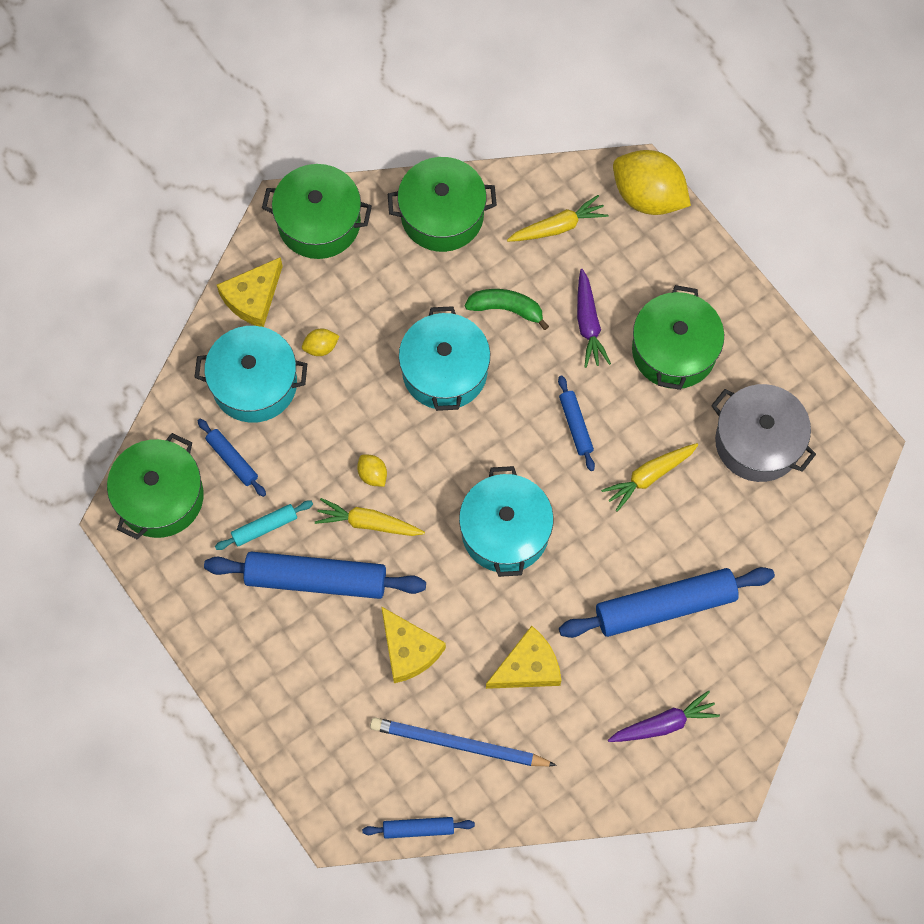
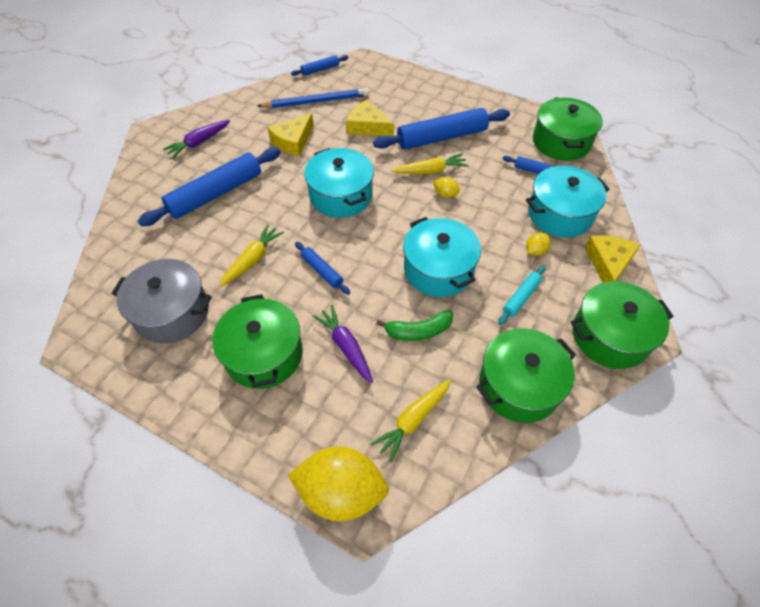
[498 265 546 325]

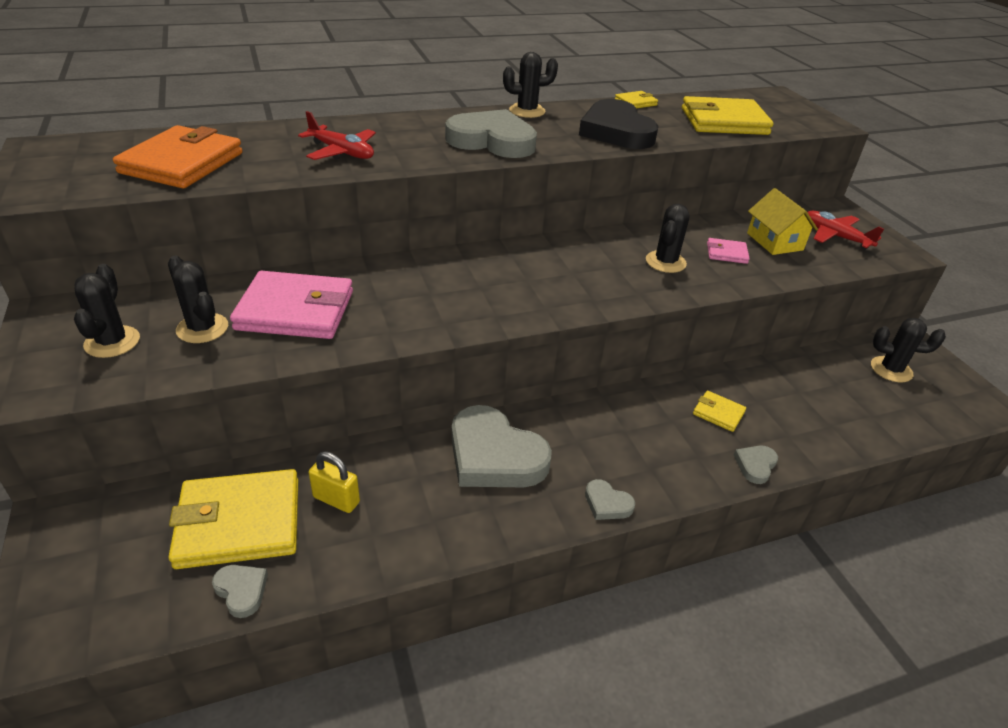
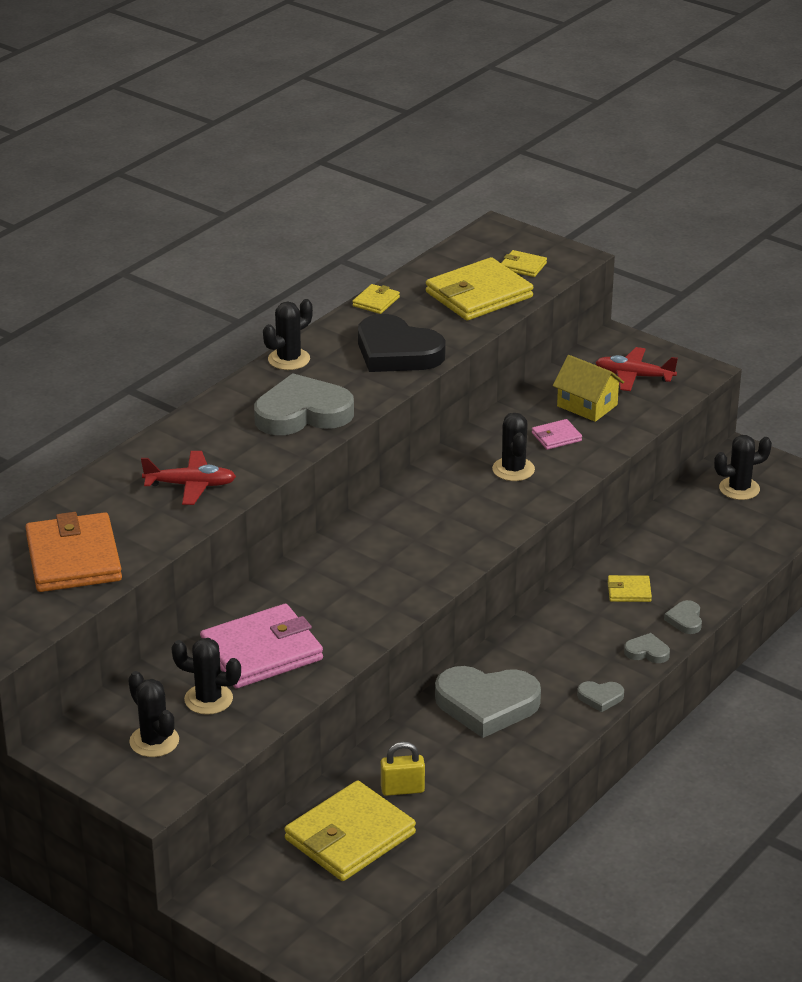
[501 250 547 277]
[624 633 670 663]

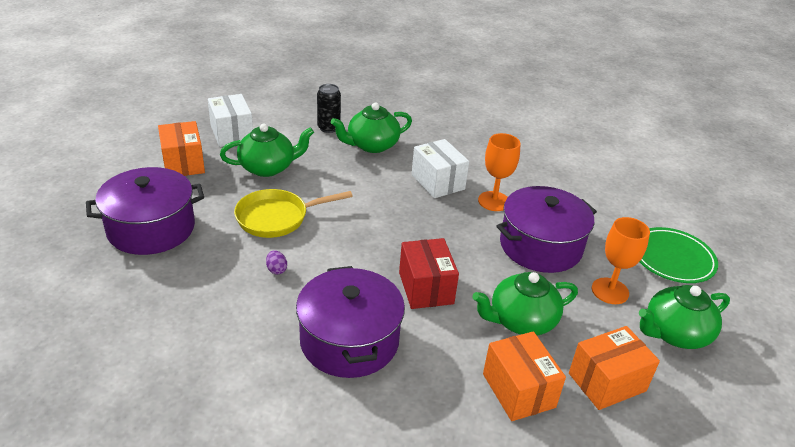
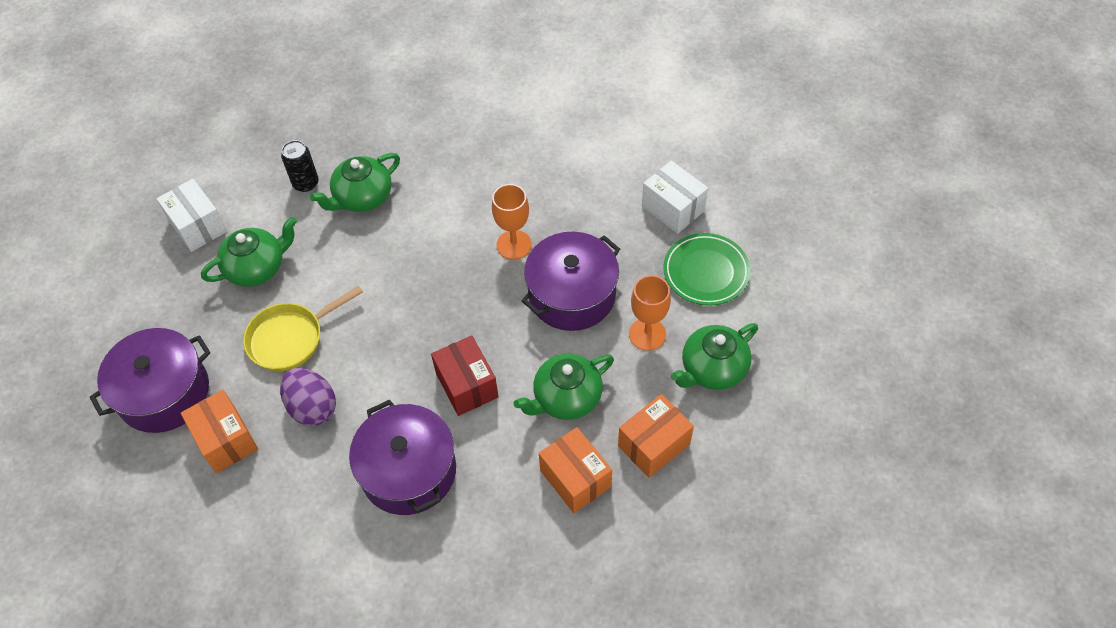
[181 390 258 473]
[280 368 336 426]
[642 161 708 234]

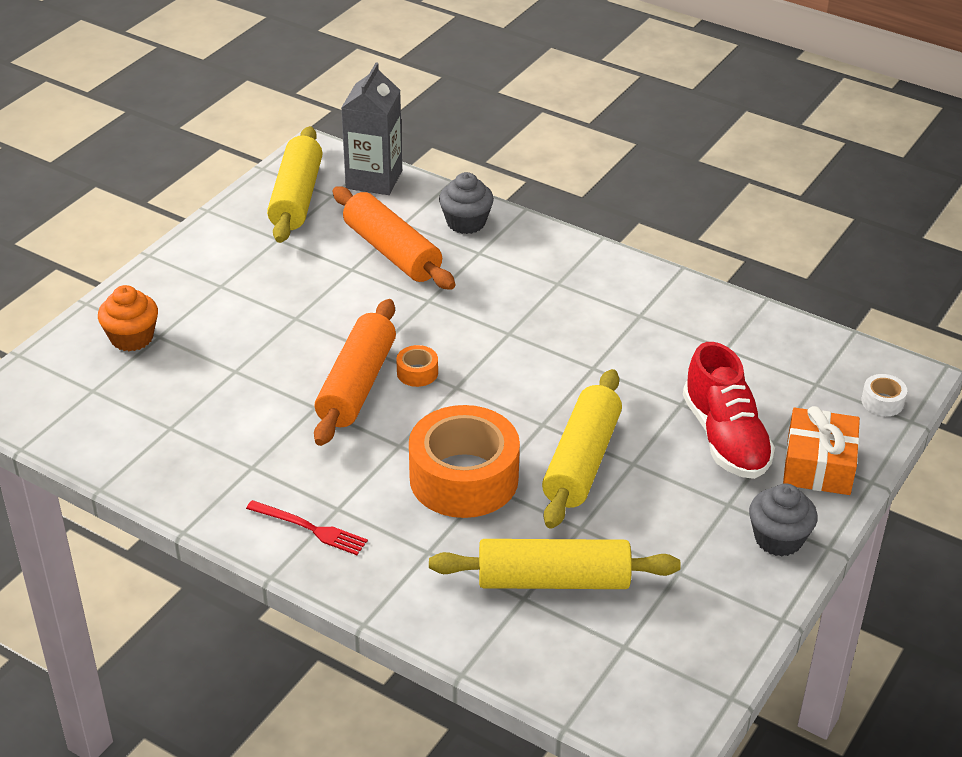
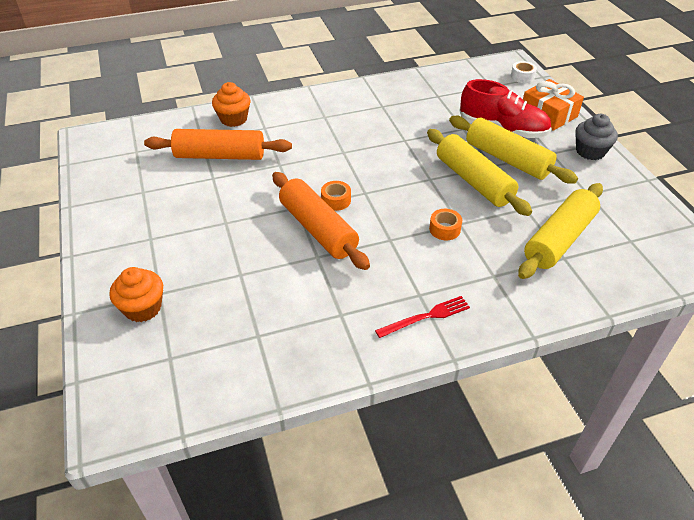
[212 82 250 127]
[429 209 462 240]
[449 116 578 184]
[341 63 402 195] (first image)

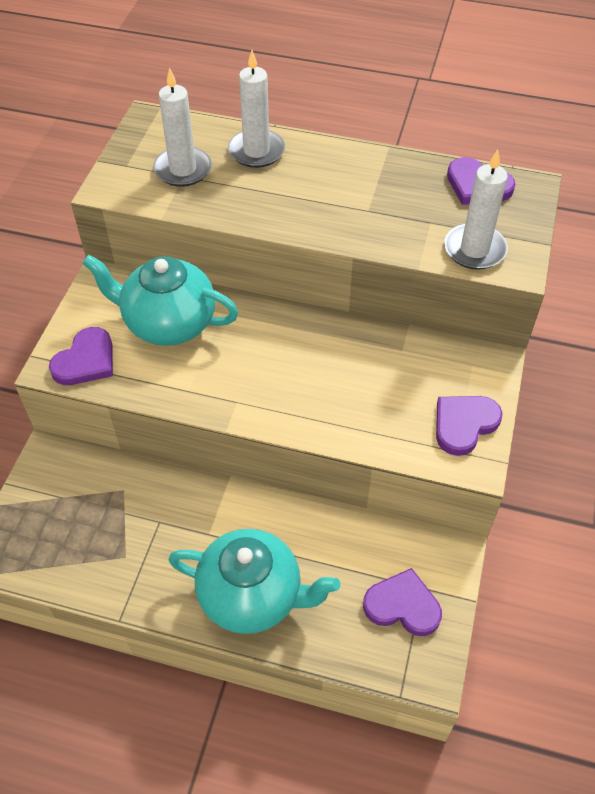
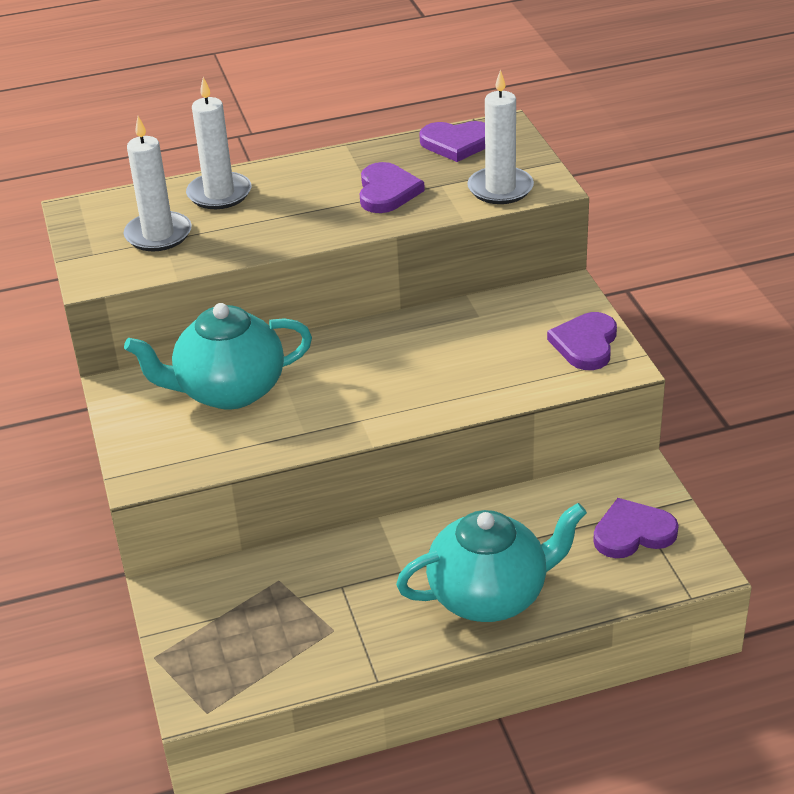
[360 162 425 213]

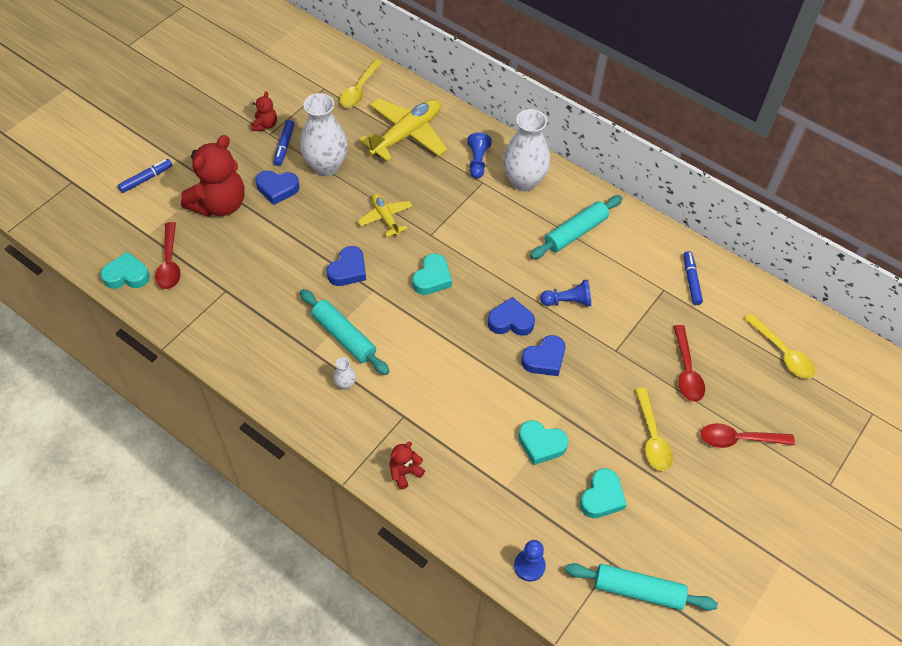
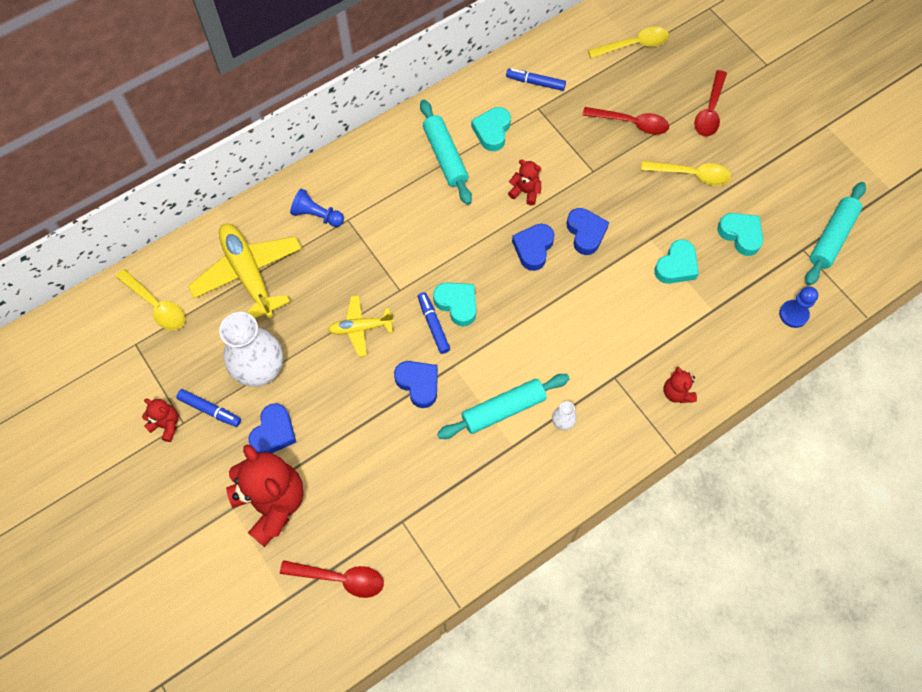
[418 292 450 354]
[471 107 511 151]
[508 160 541 205]
[503 109 550 191] (first image)

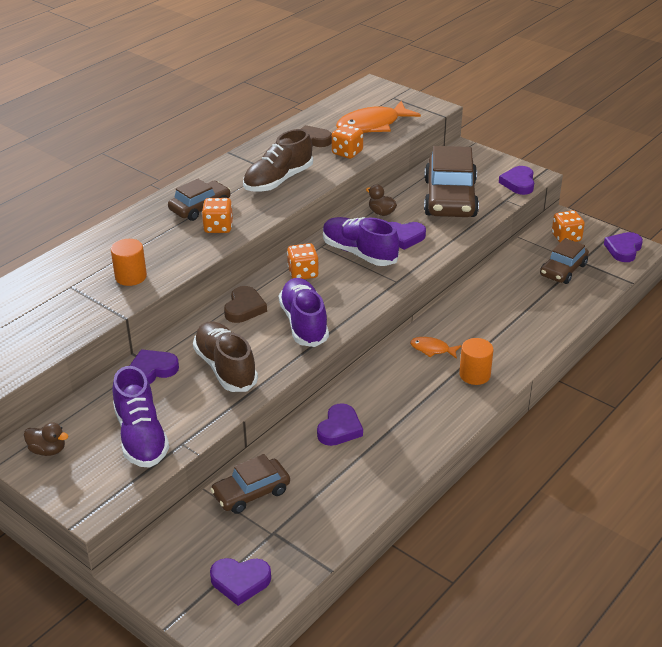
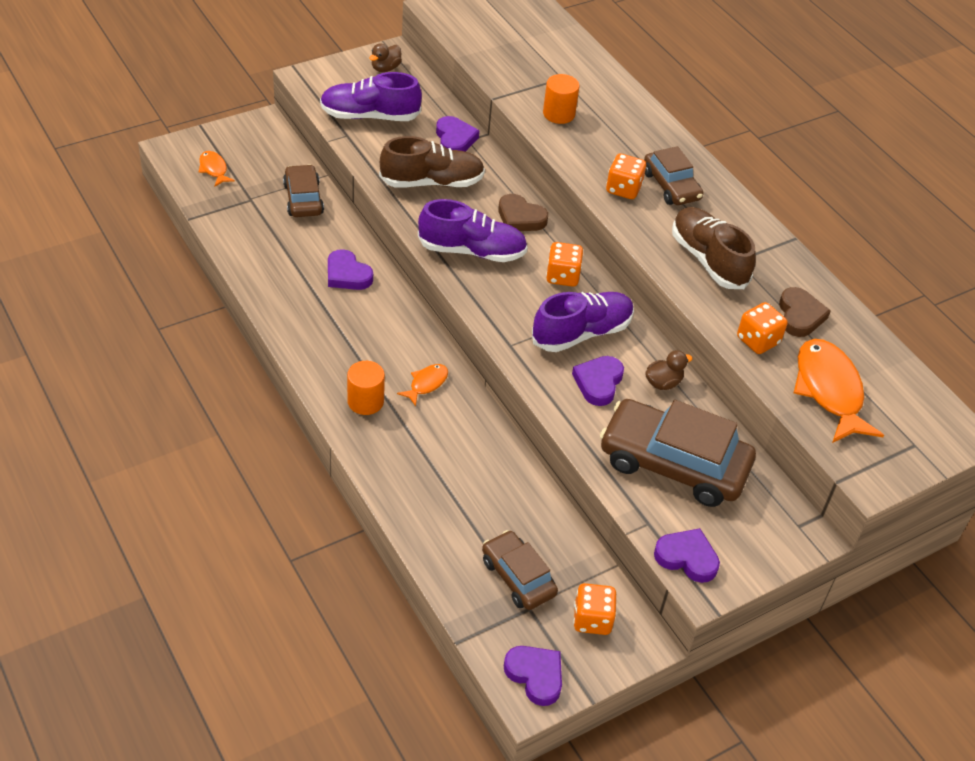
[199 151 235 187]

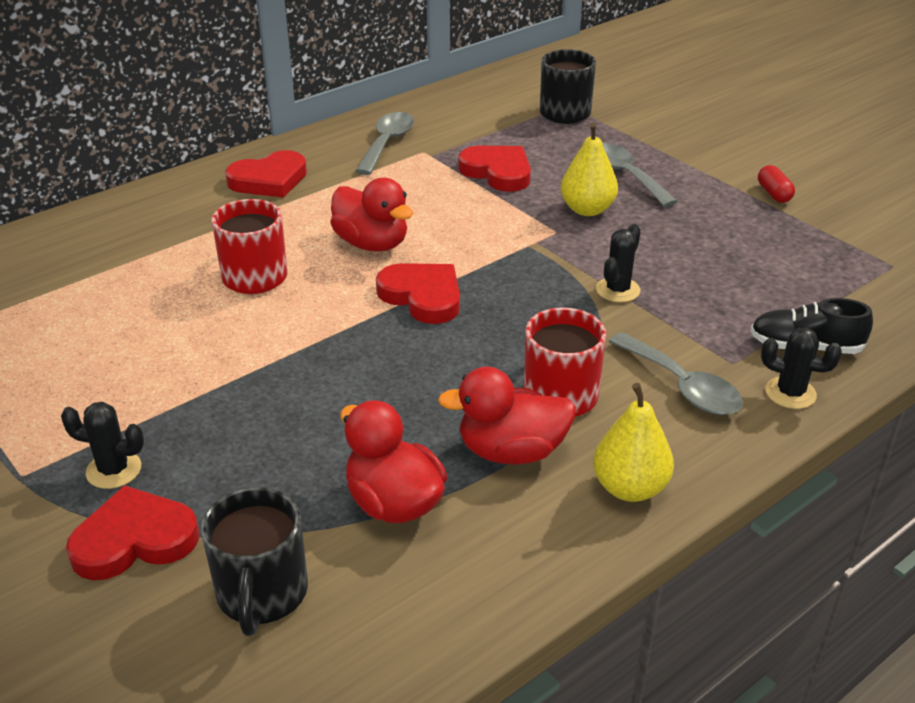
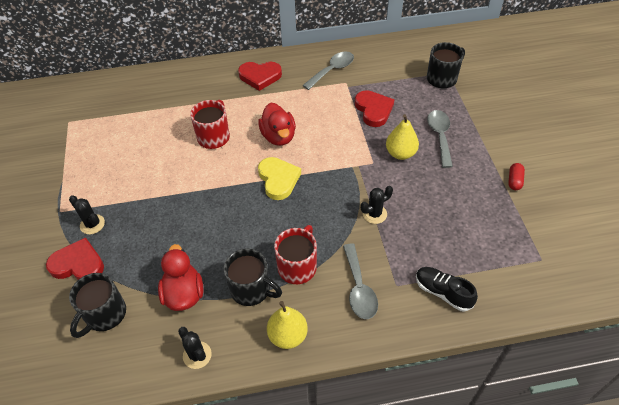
[178 327 212 369]
[224 248 282 306]
[258 157 301 200]

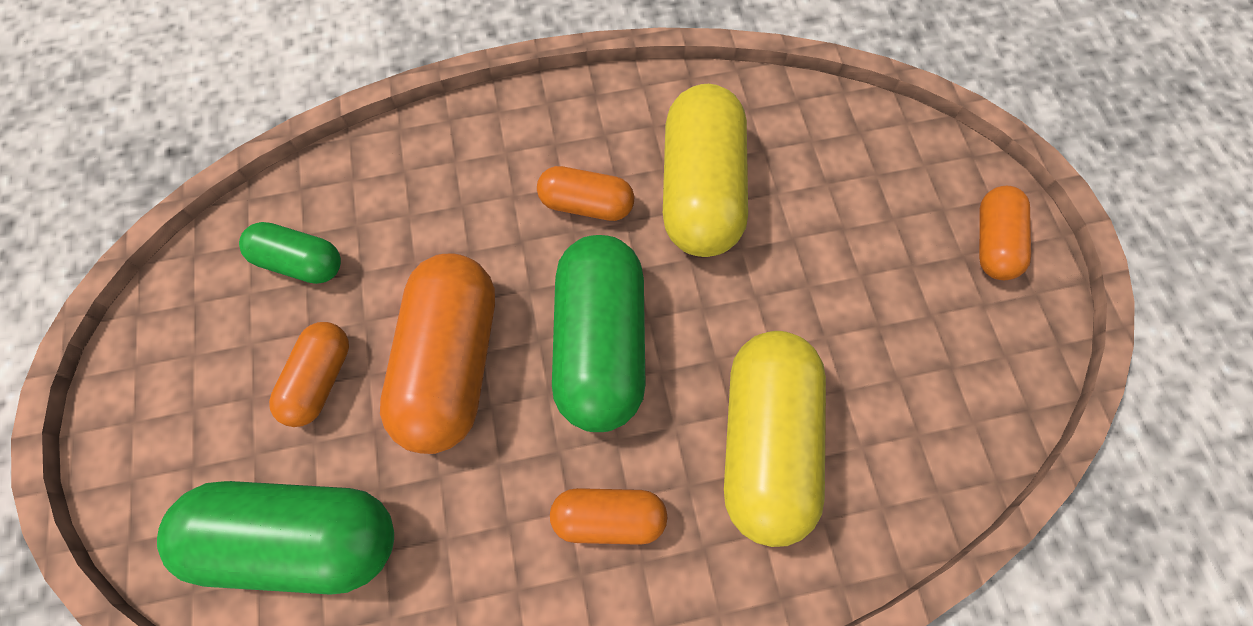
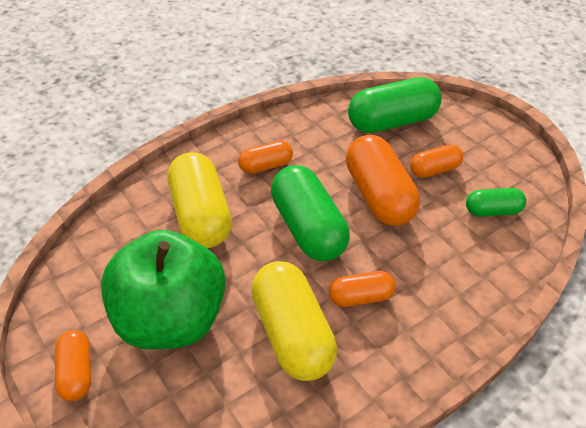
[101 230 226 350]
[410 144 463 178]

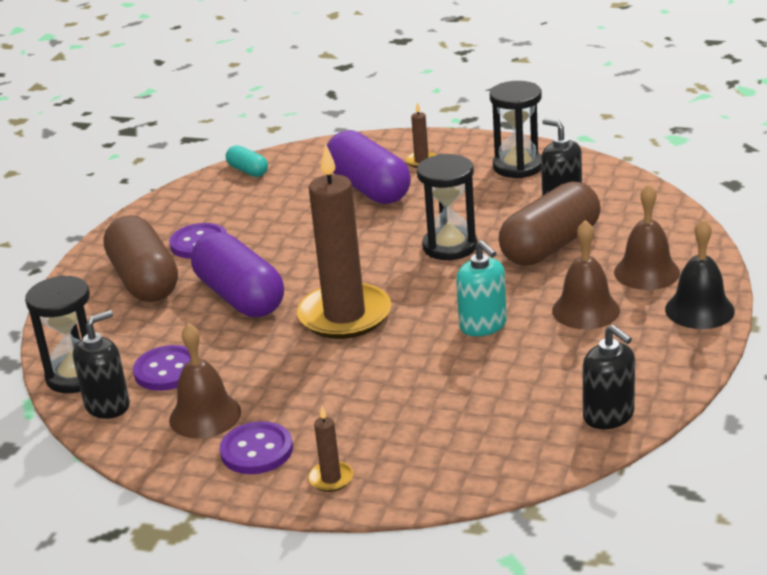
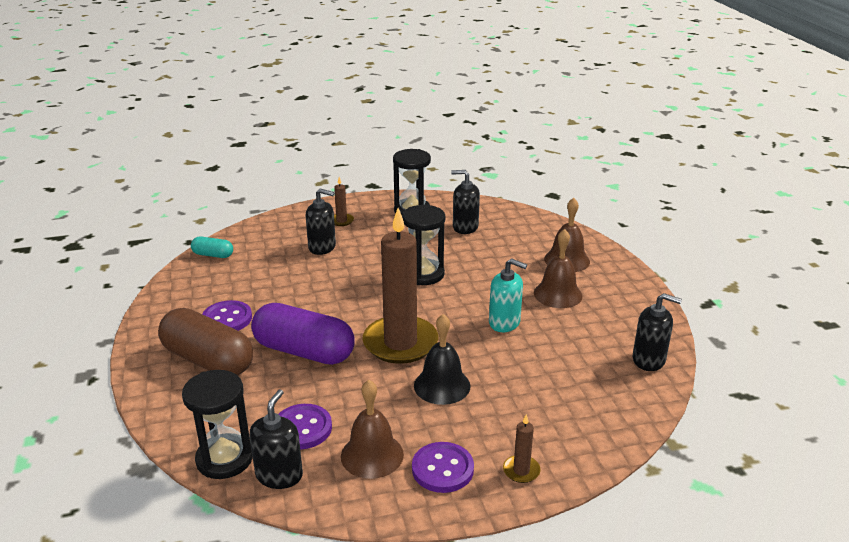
[306 189 336 255]
[414 314 470 405]
[499 181 601 266] (first image)

